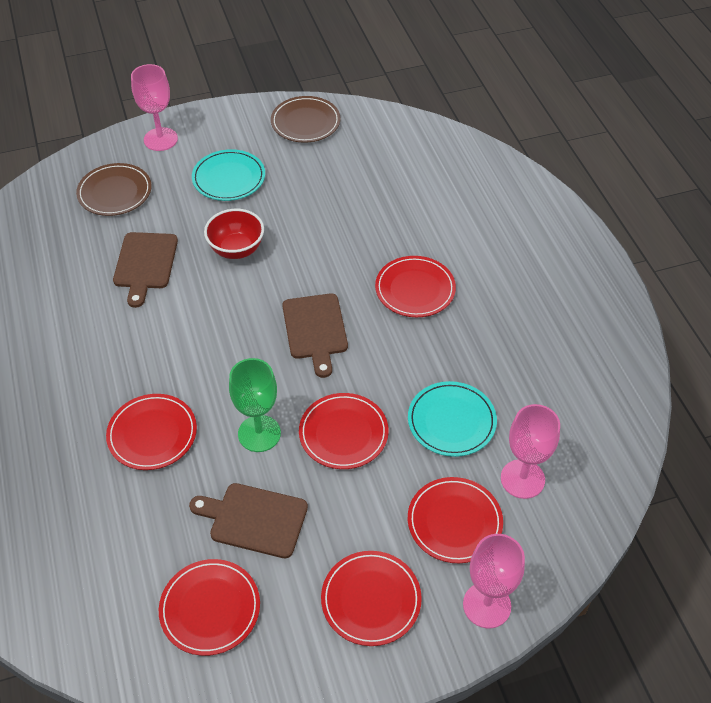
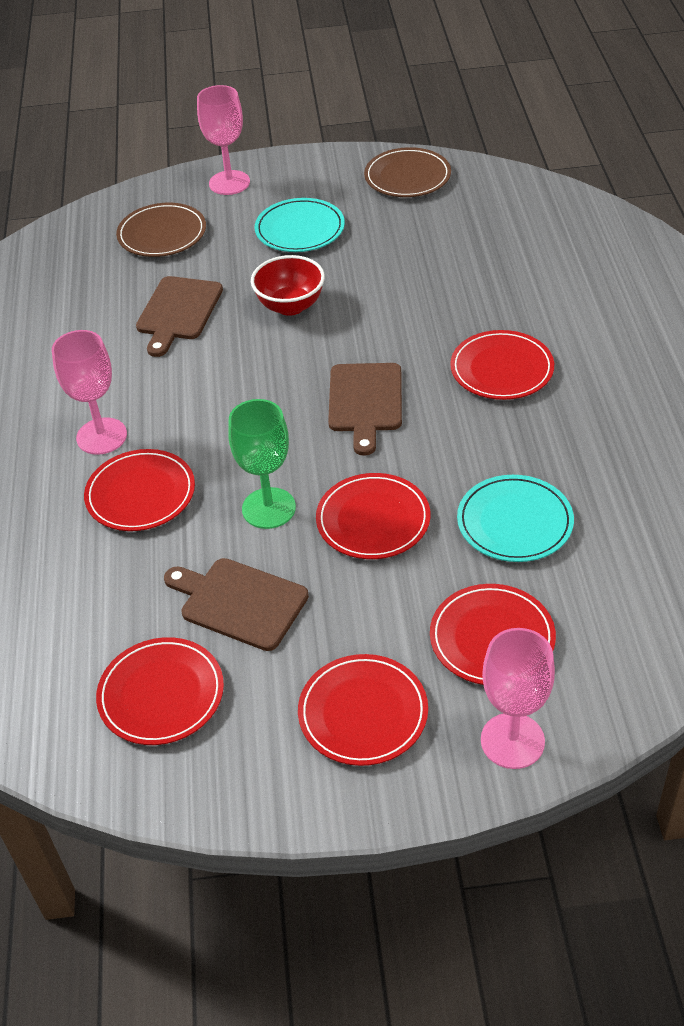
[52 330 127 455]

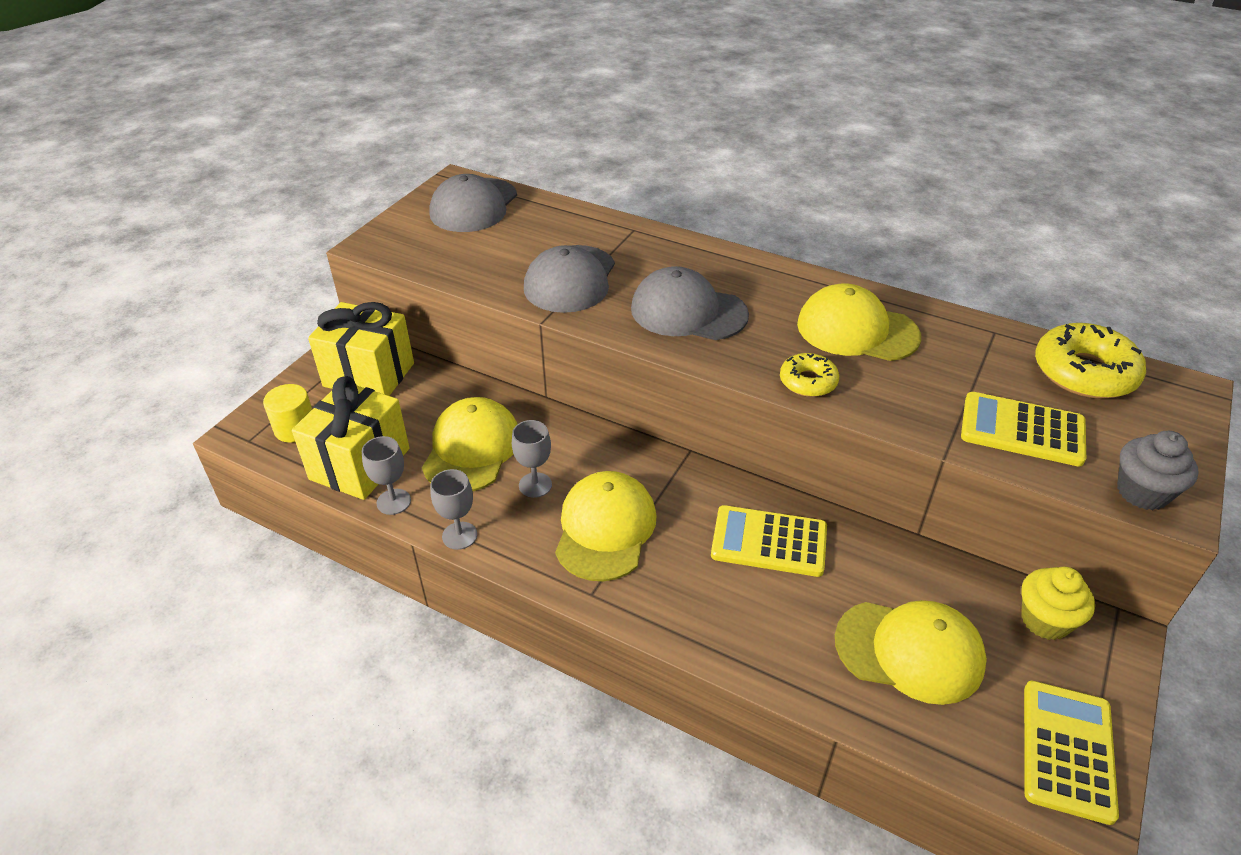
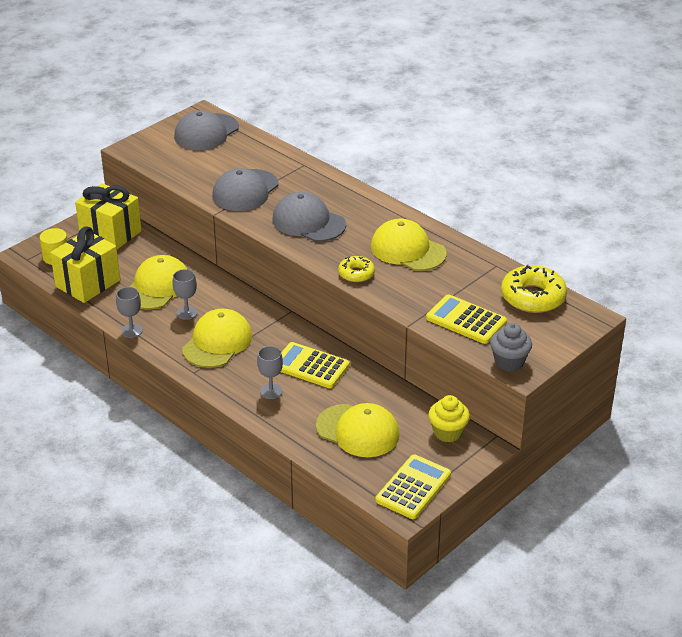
[257 346 283 399]

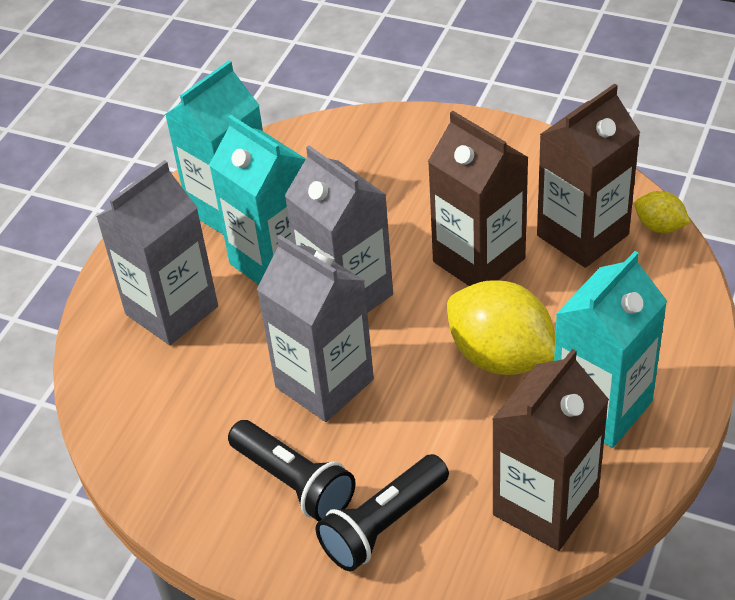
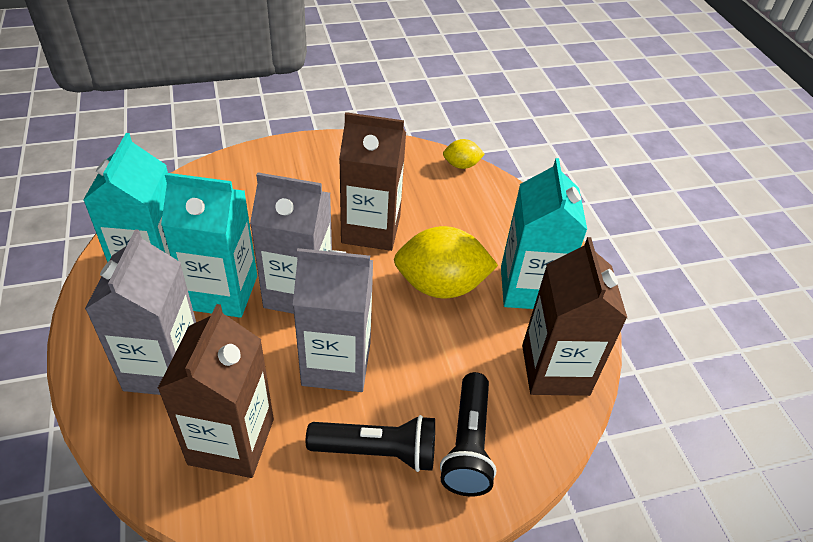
[157 304 274 478]

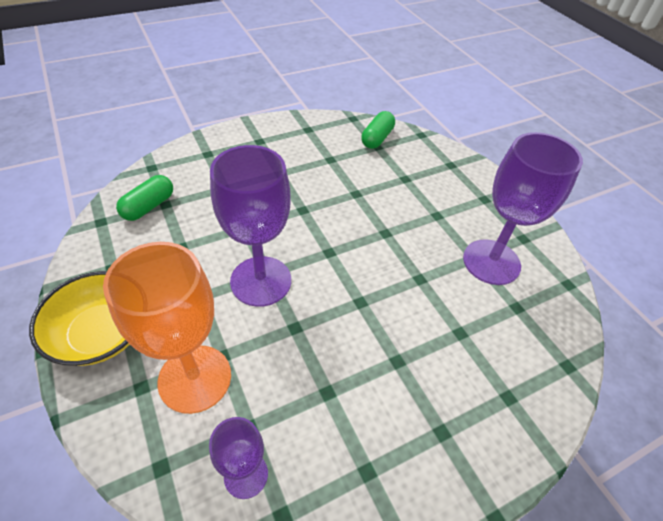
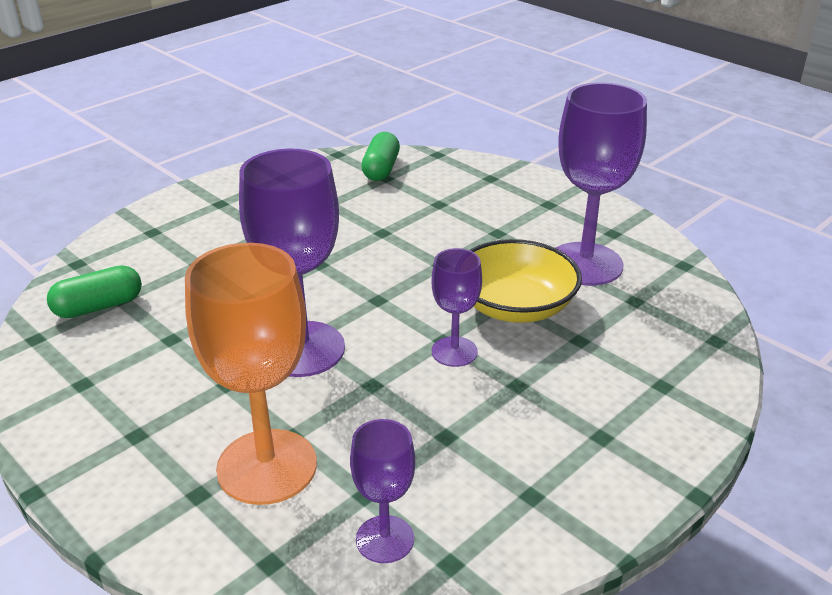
[47 265 142 318]
[432 248 482 367]
[470 239 582 323]

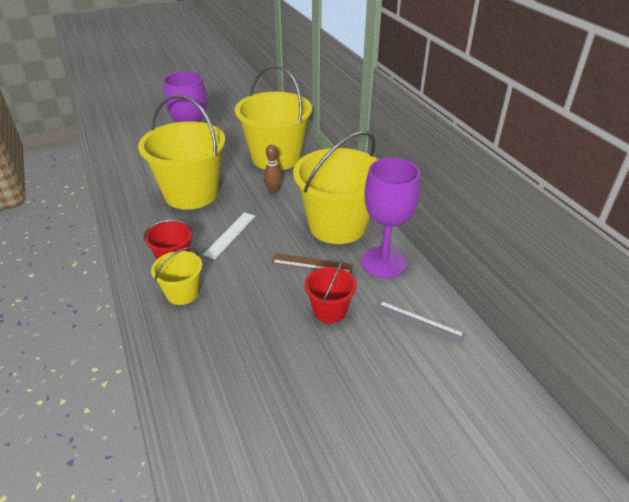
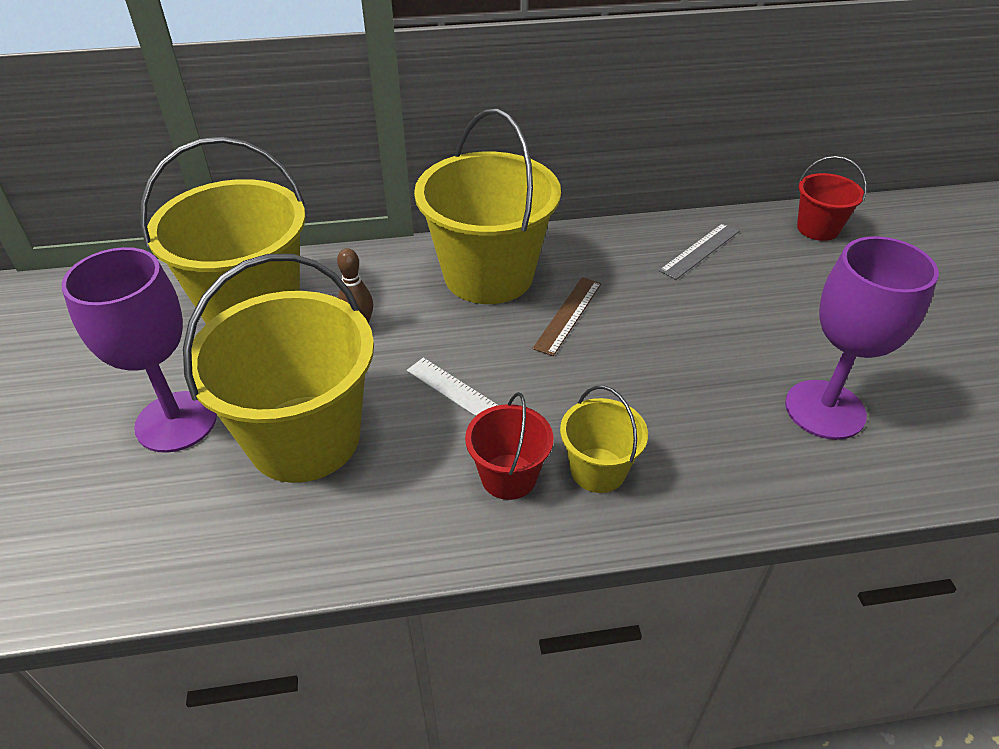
[785 236 939 440]
[797 156 867 241]

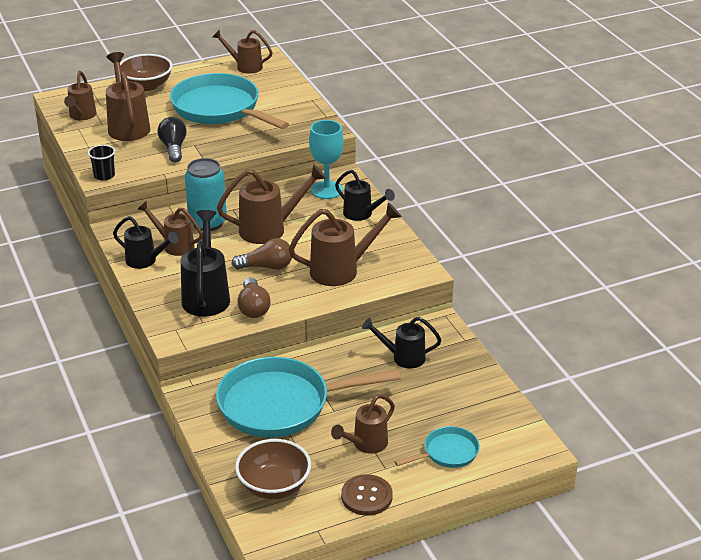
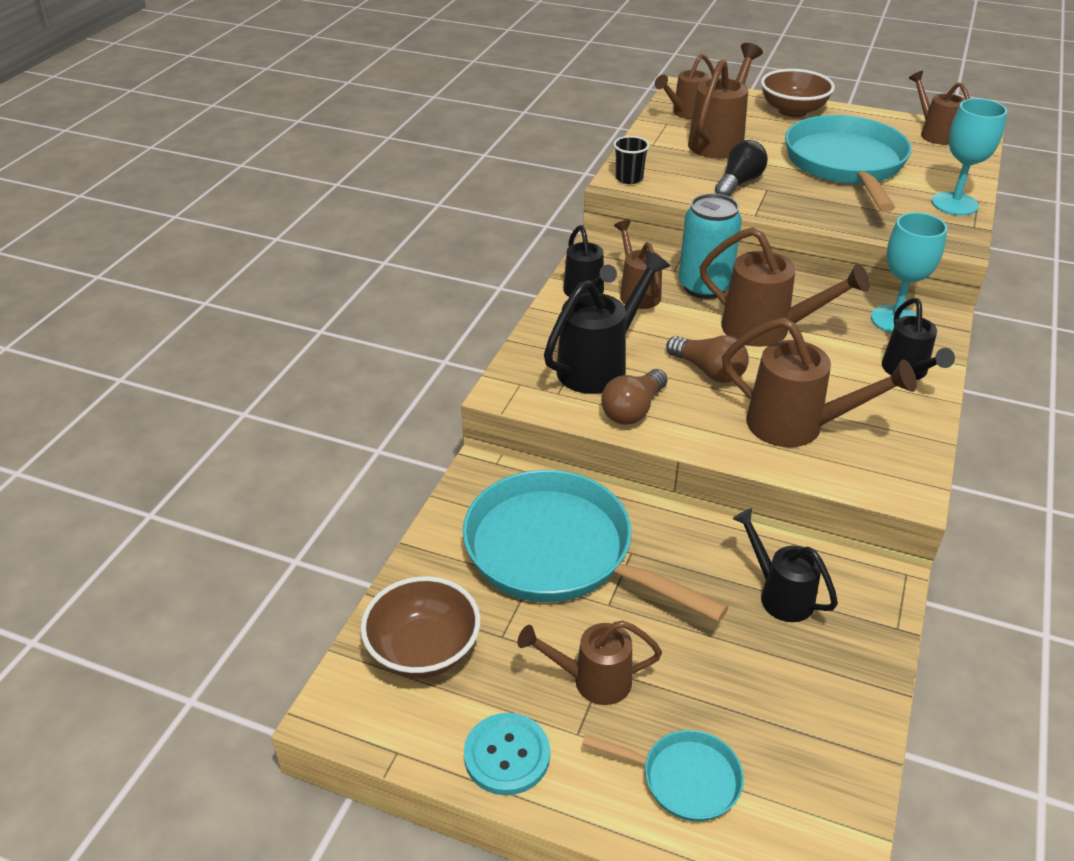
[464 713 550 795]
[932 98 1007 215]

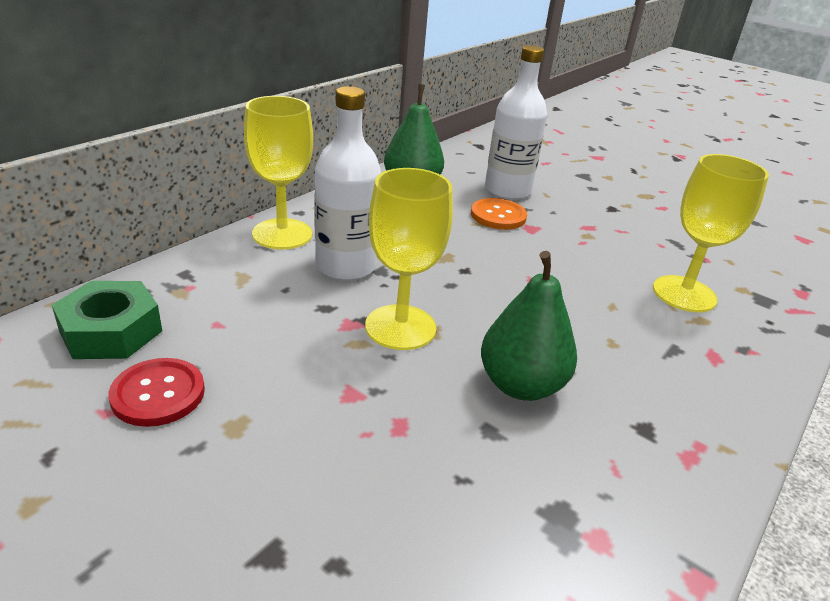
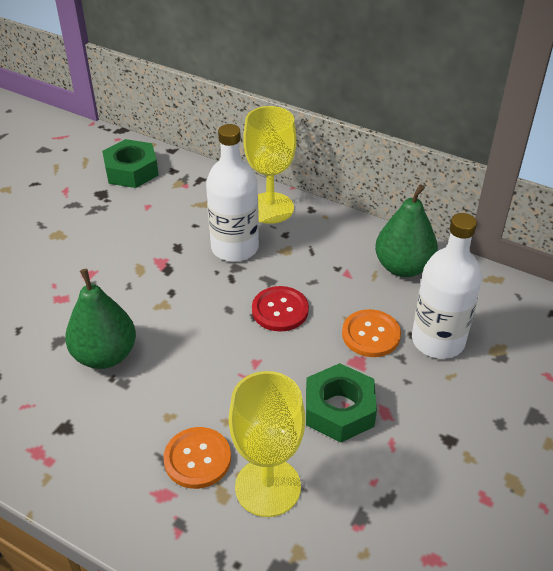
[163 427 231 489]
[252 286 309 332]
[306 363 377 443]
[365 168 453 350] (first image)

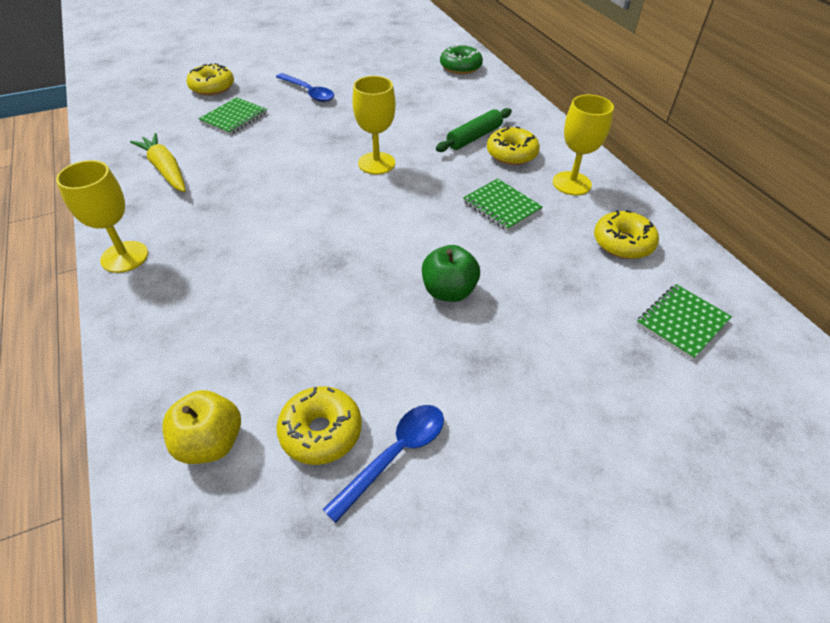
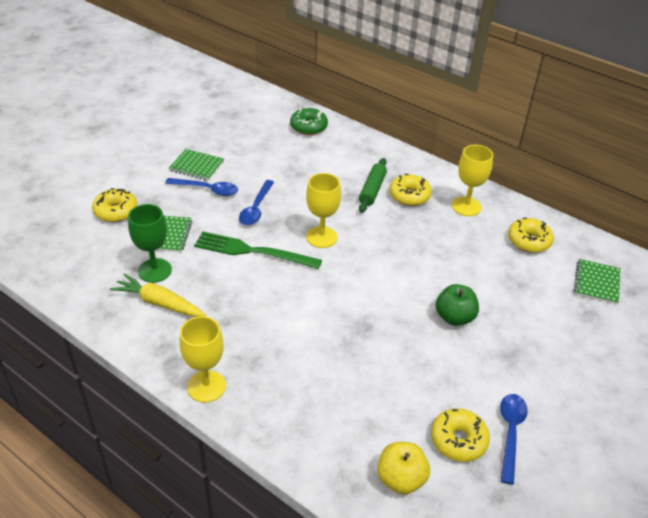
[128 204 172 283]
[169 149 224 181]
[194 232 322 269]
[239 180 274 225]

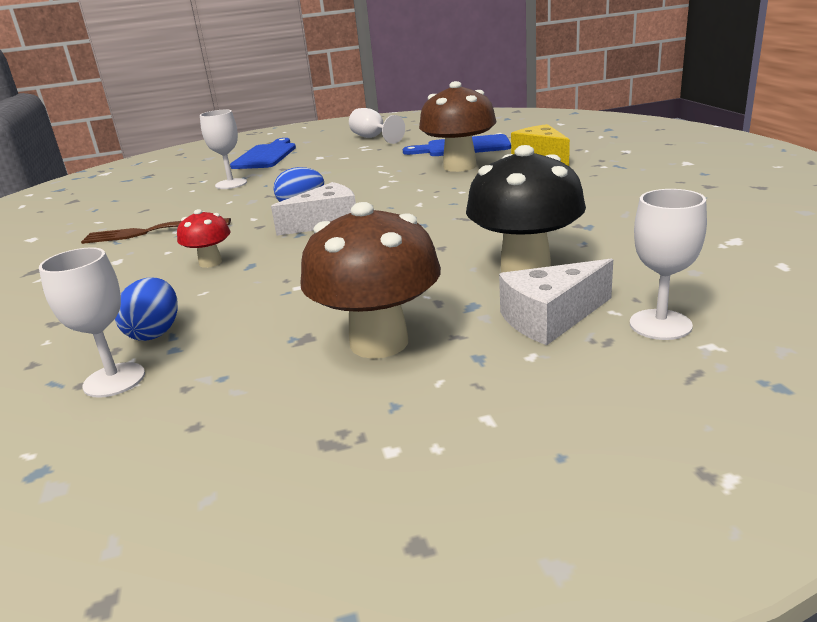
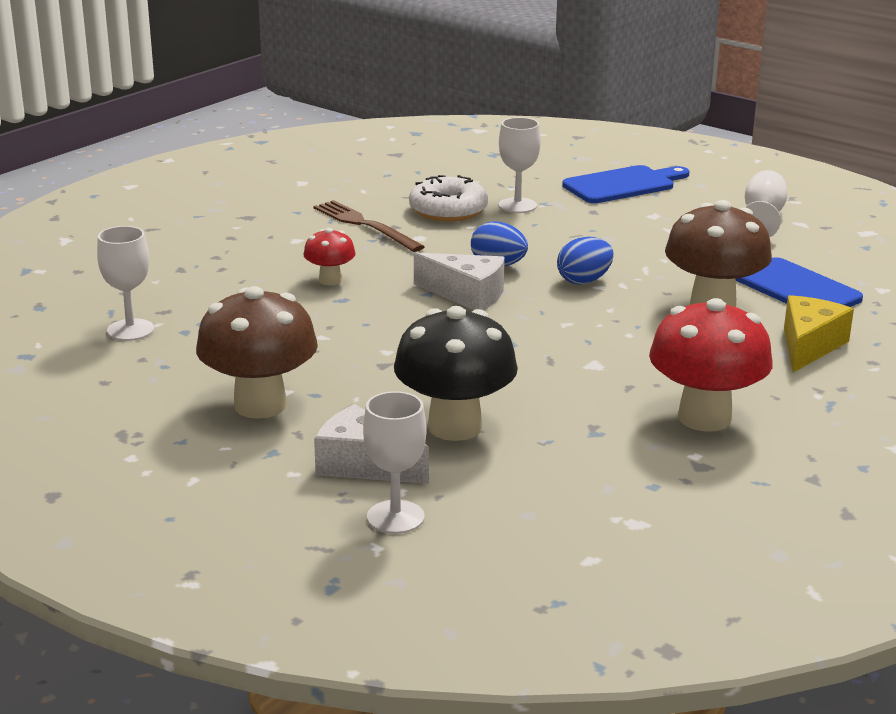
[409 175 488 222]
[557 237 614 285]
[649 298 773 432]

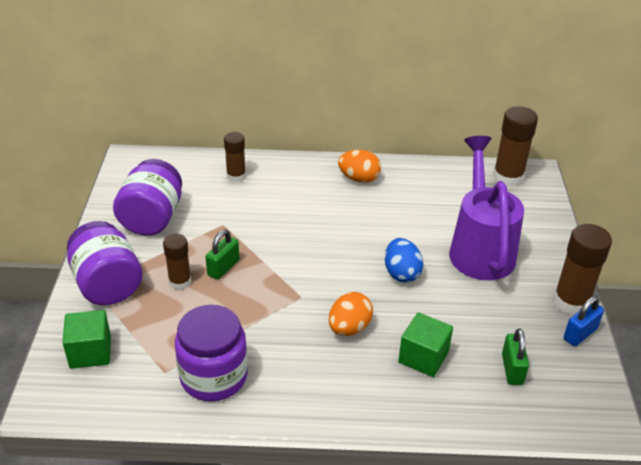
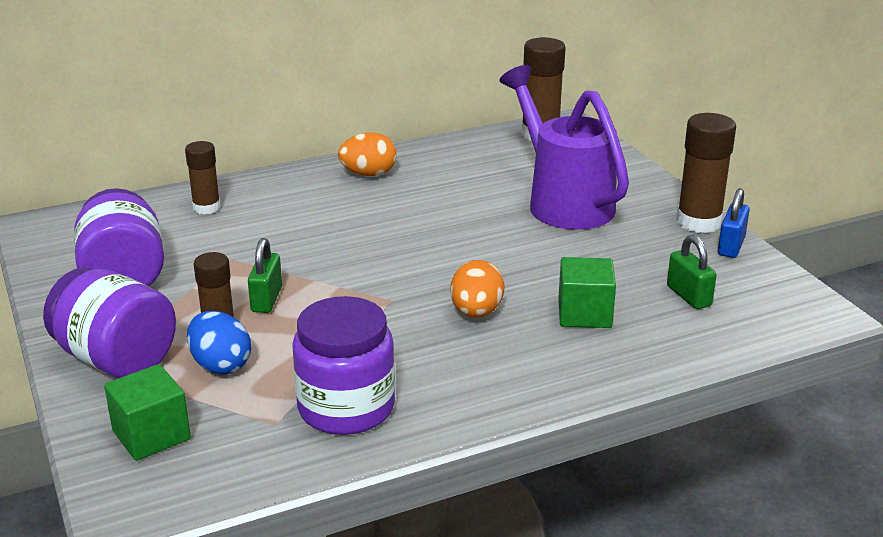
[187 311 251 375]

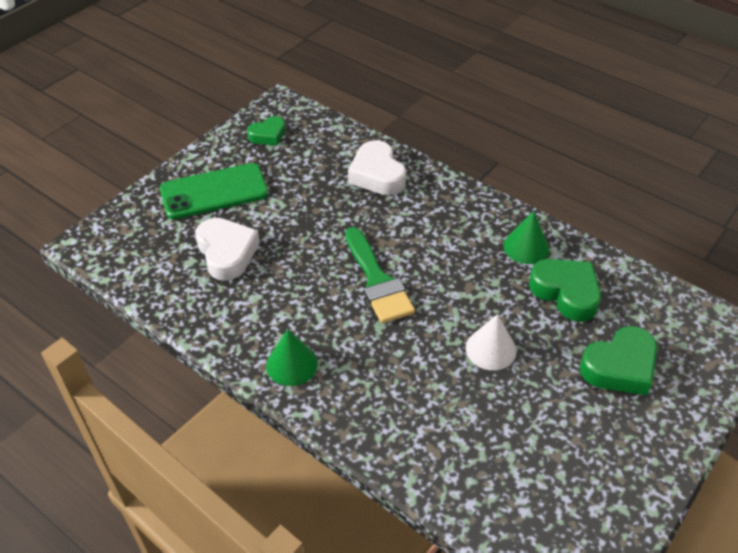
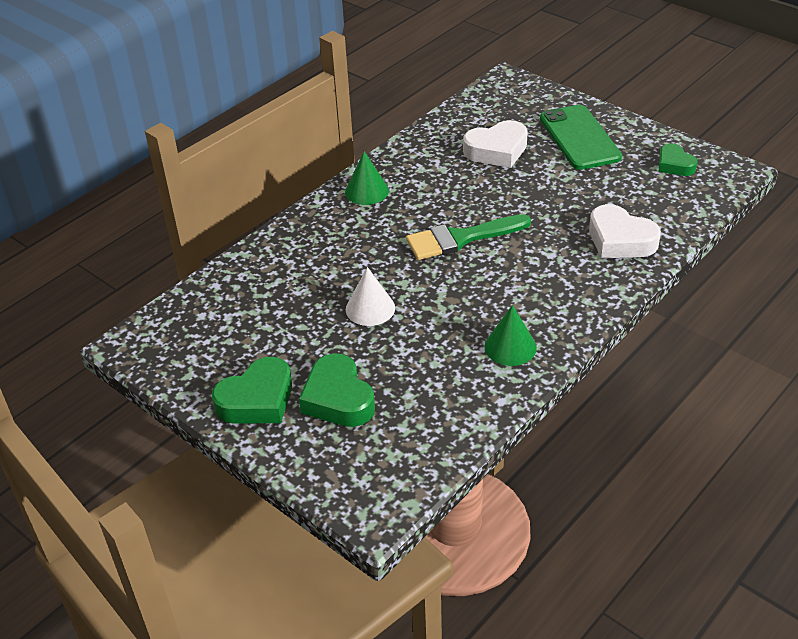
[212 357 292 424]
[589 204 661 259]

